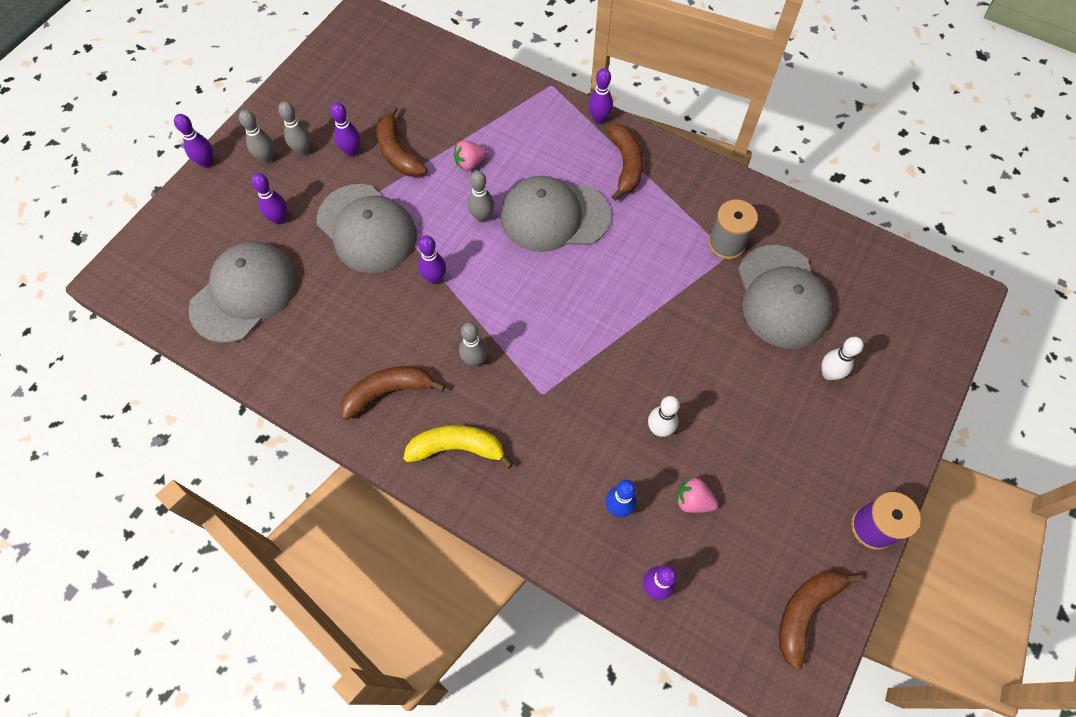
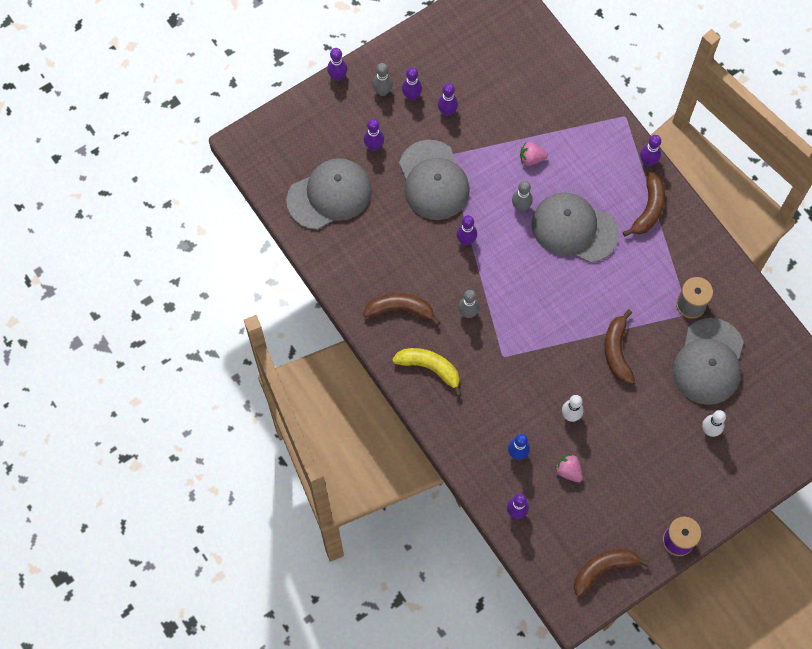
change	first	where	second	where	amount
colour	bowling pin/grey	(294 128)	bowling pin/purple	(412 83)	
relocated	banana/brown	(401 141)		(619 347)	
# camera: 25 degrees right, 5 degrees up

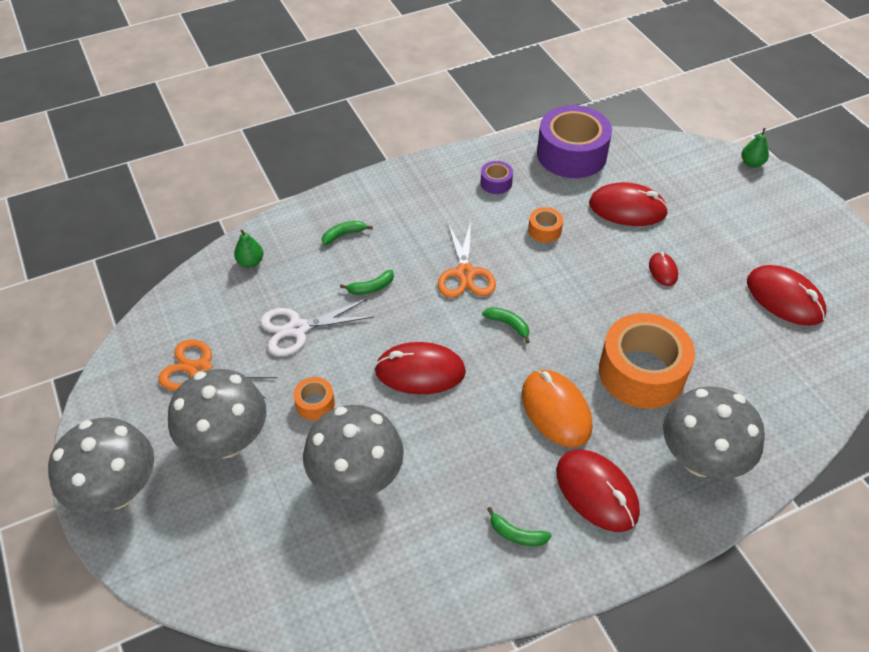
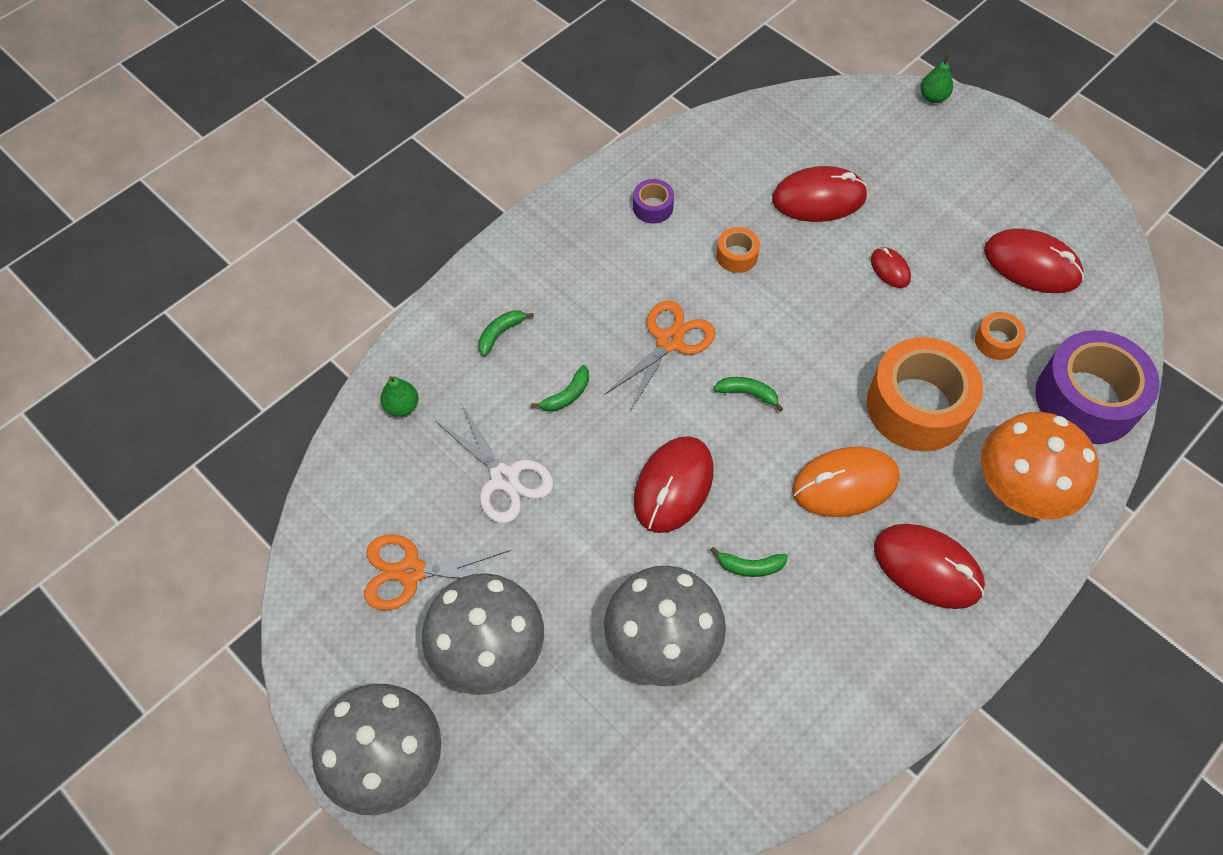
change	first	where	second	where	amount
relocated	tape/purple	(574 141)		(1097 387)	
spun	scissors/orange	(467 259)		(659 355)	120 degrees counterclockwise
spun	scissors/white	(317 327)		(494 464)	90 degrees counterclockwise
spun	mouse/red	(420 368)		(674 484)	45 degrees counterclockwise
spun	mouse/orange	(557 408)		(845 482)	60 degrees counterclockwise
relocated	tape/orange	(314 398)		(1000 336)	
colour	mushroom/grey	(714 432)	mushroom/orange	(1040 465)	
relocated	banana/green	(519 526)		(749 562)	
# camera: 20 degrees left, 10 degrees up

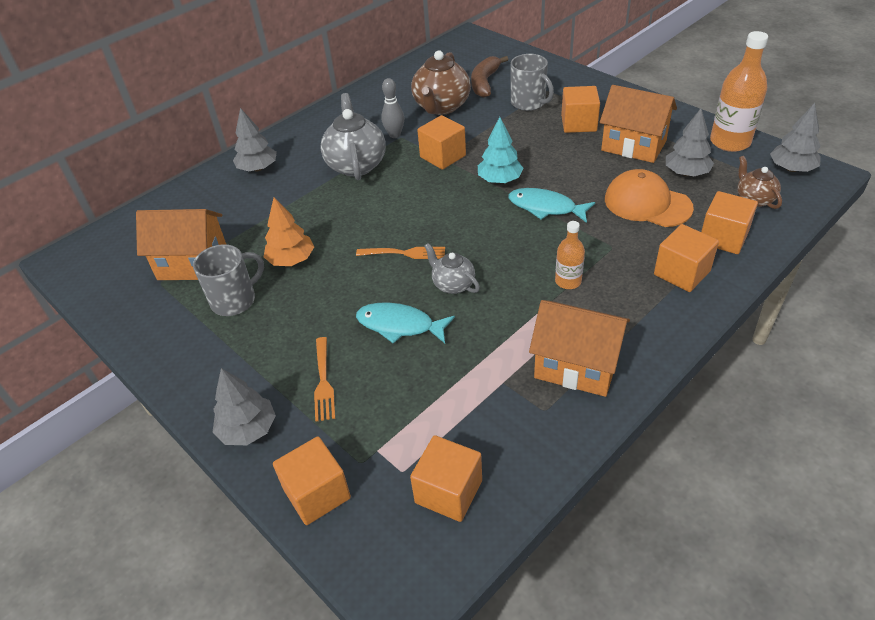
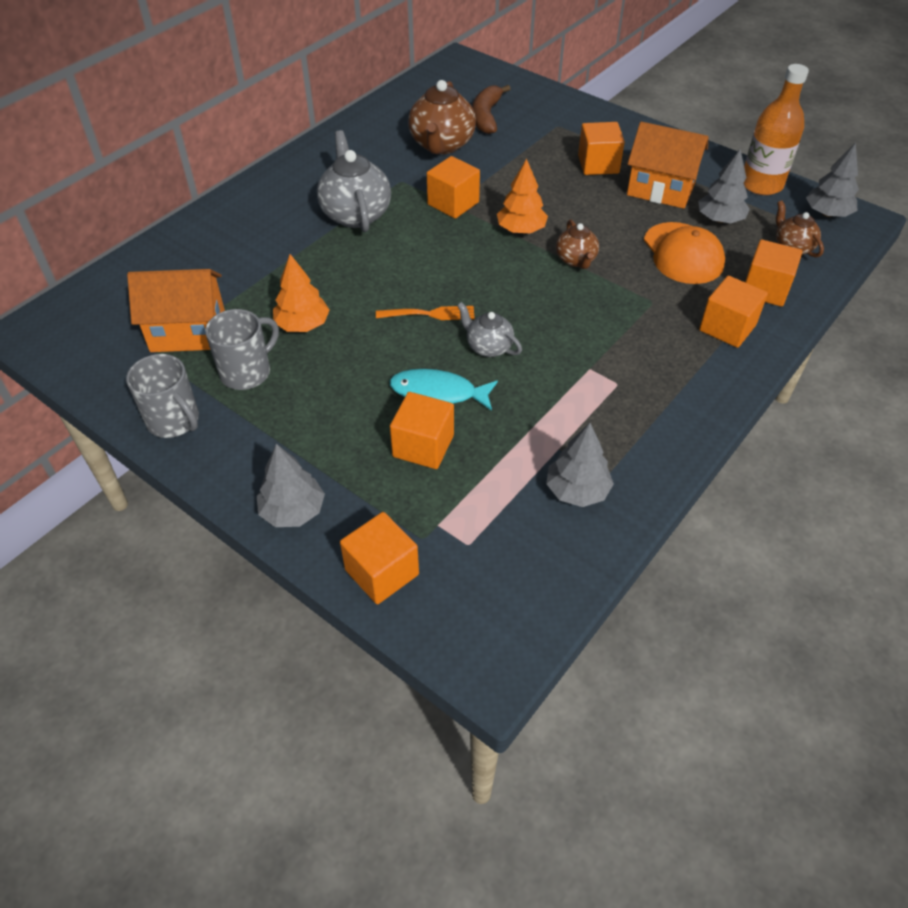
change	first	where	second	where	amount
relocated	mug/grey	(532 82)		(162 396)	
missing	bowling pin/grey	(392 108)			
relocated	tree/grey	(255 139)		(580 465)	
colour	tree/turquoise	(501 150)	tree/orange	(522 196)	
spun	cap/orange	(649 198)		(684 253)	135 degrees counterclockwise
exchanged	fish/turquoise	(551 205)	teapot/brown	(577 244)	
missing	bottle/orange	(570 255)			
missing	house/orange	(579 348)			
missing	fork/orange	(324 379)			
relocated	cube/orange	(446 478)		(422 430)	
# camera: 10 degrees left, 5 degrees up

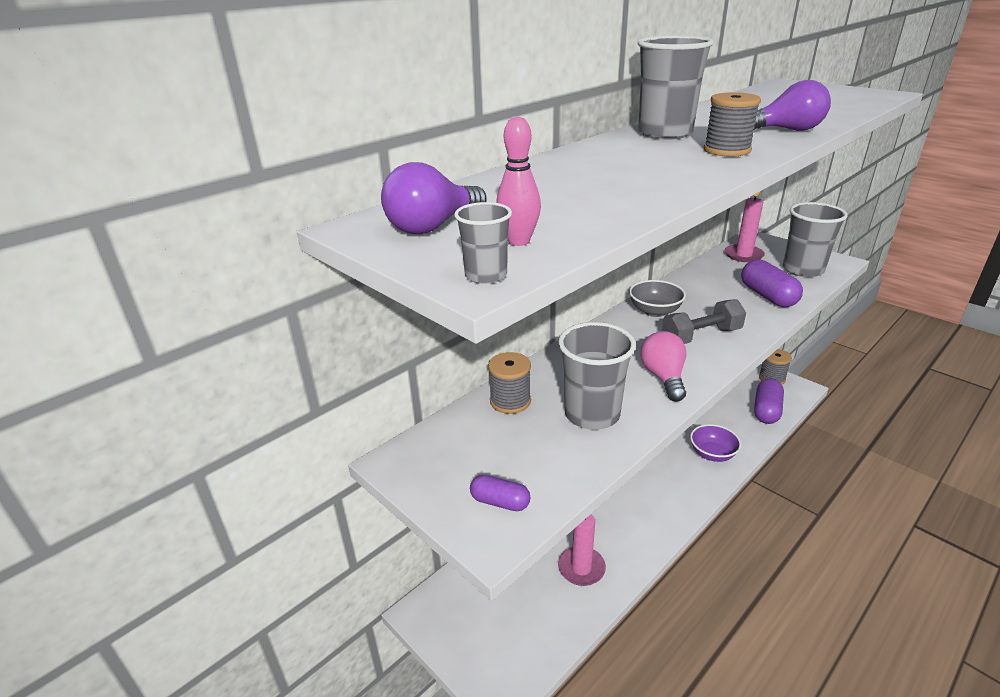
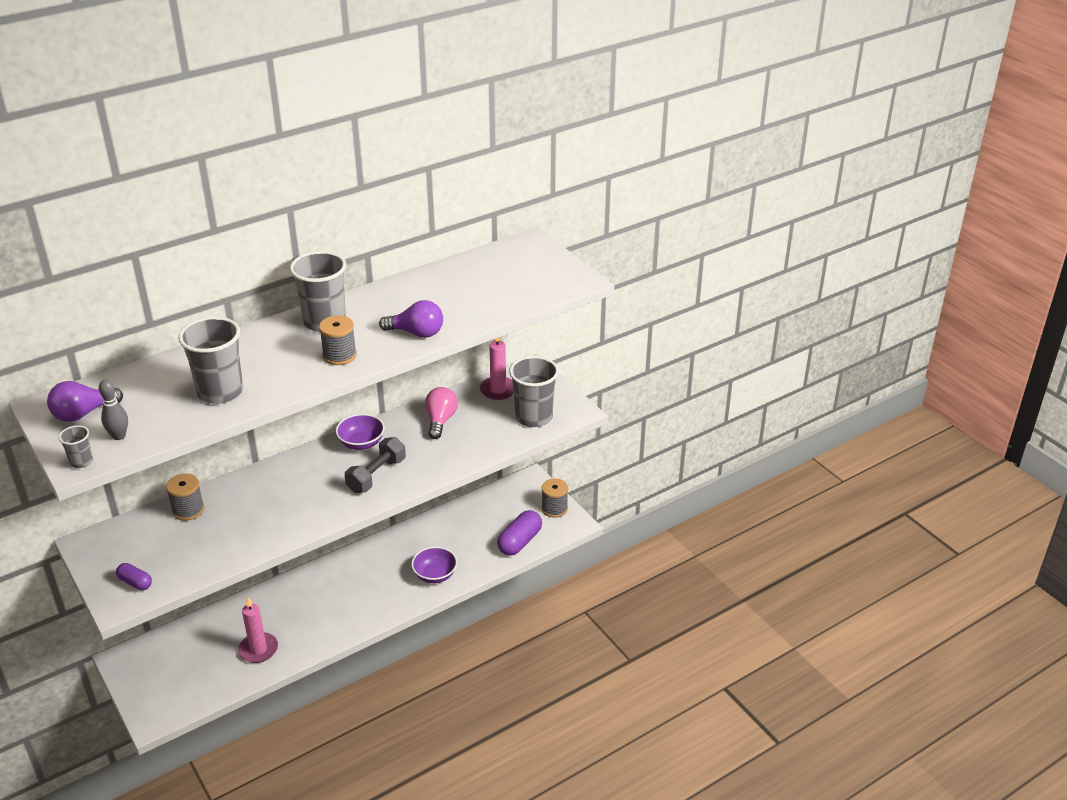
change	first	where	second	where	amount
colour	bowling pin/pink	(518 181)	bowling pin/grey	(113 410)	
missing	capsule/purple	(772 283)			
colour	bowl/grey	(657 298)	bowl/purple	(360 432)	
spun	dumbbell/grey	(704 321)		(375 465)	45 degrees counterclockwise
relocated	cup/grey	(597 376)		(210 360)	
relocated	light bulb/pink	(663 366)		(441 413)	
# camera: 10 degrees right, 5 degrees up

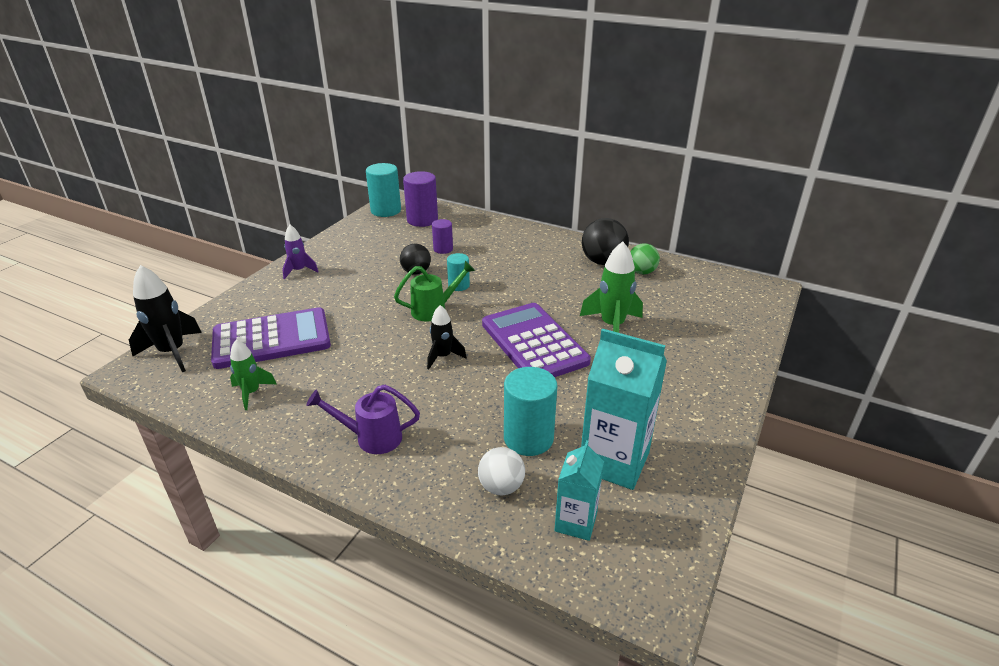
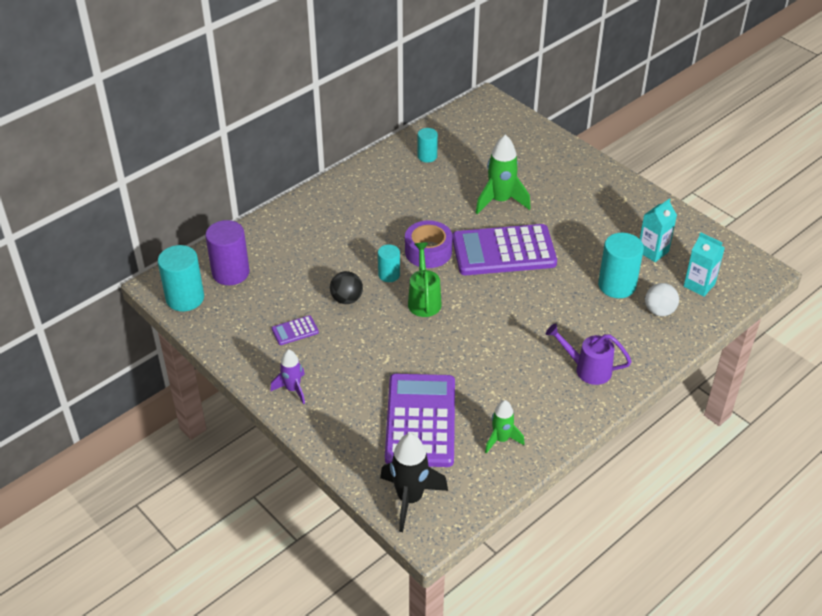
change	first	where	second	where	amount
missing	ball/black	(605 241)			
missing	cylinder/purple	(442 236)			
exchanged	ball/green	(645 259)	cylinder/turquoise	(428 145)	
missing	rocket/black	(447 337)			
size	carton/turquoise	(624 409)		(658 230)	x0.58
spun	watering can/purple	(363 419)		(589 354)	90 degrees clockwise
appeared			tape/purple	(429 244)	
appeared			calculator/purple	(295 330)	
# camera: 70 degrees left, 10 degrees up

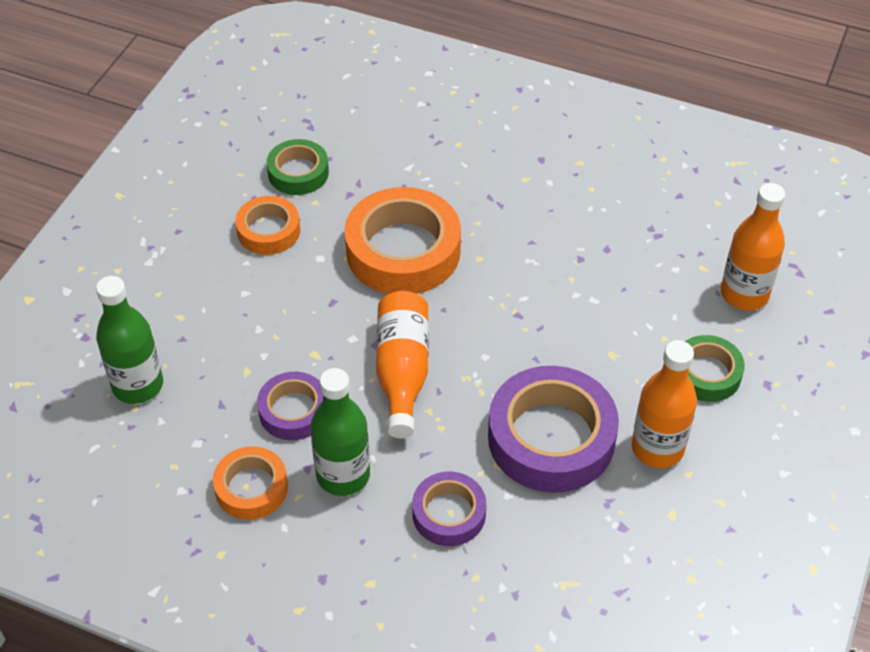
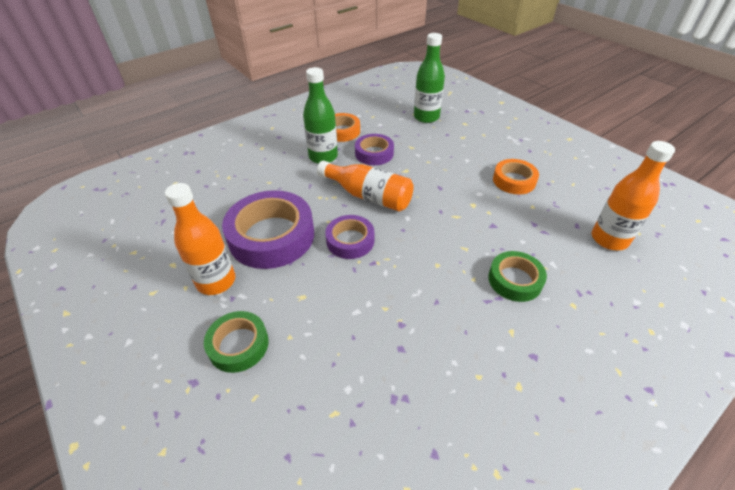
change	first	where	second	where	amount
relocated	tape/green	(298 167)		(517 276)	
relocated	bottle/orange	(753 246)		(633 195)	
missing	tape/orange	(402 240)			
relocated	tape/purple	(449 509)		(349 237)	
# camera: 120 degrees right, 5 degrees down

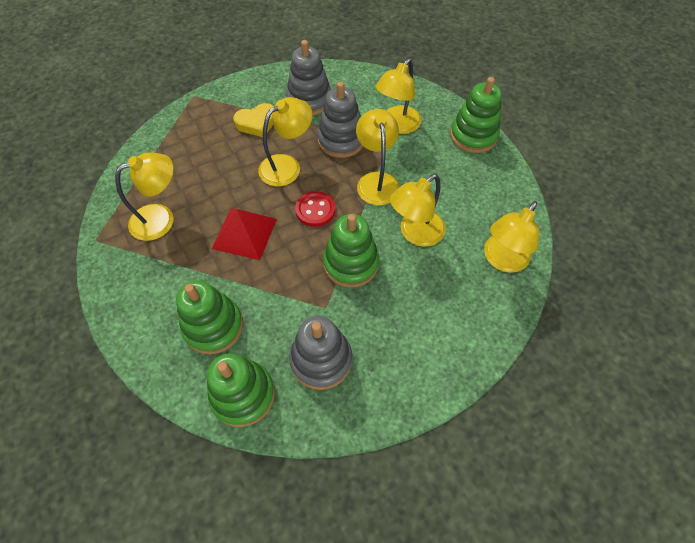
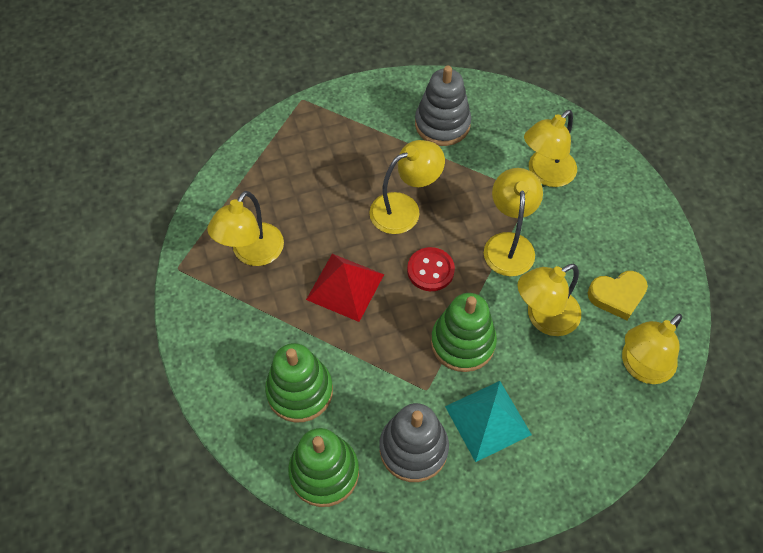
change	first	where	second	where	amount
missing	stacking toy/green	(476 115)			
missing	stacking toy/grey	(340 120)			
relocated	heart/yellow	(253 120)		(618 295)	
spun	lamp/yellow	(144 196)		(245 228)	135 degrees clockwise
appeared			pyramid/turquoise	(488 421)	
# camera: 10 degrees right, 0 degrees up

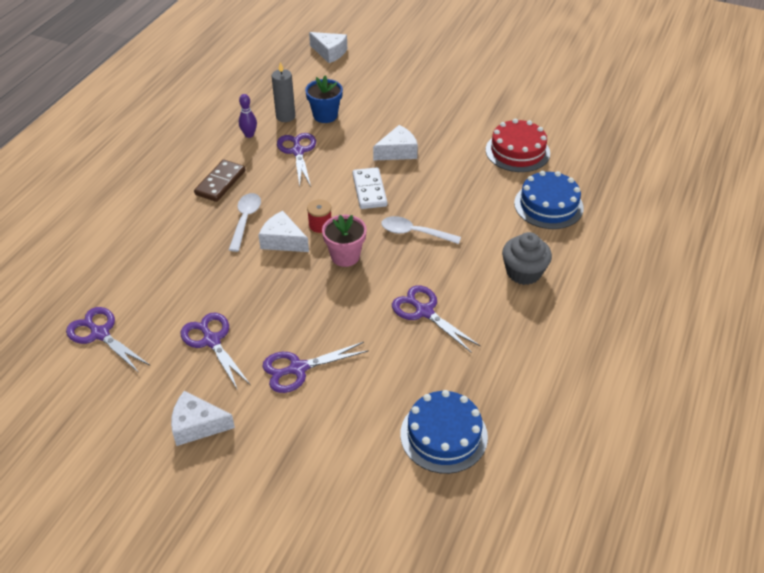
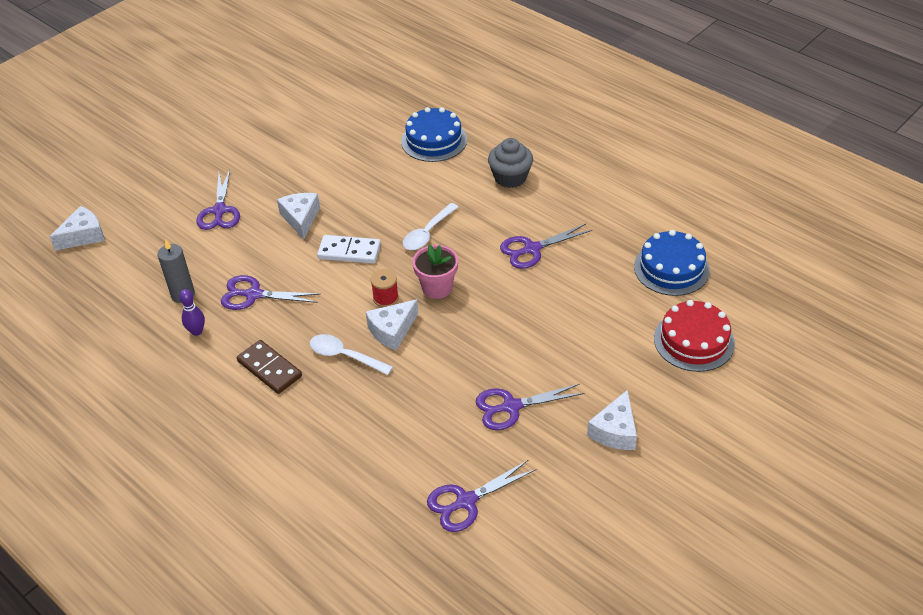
change	first	where	second	where	amount
missing	flower pot/blue	(324 99)			
relocated	cake/red	(518 145)		(694 336)	
relocated	scissors/purple	(316 367)		(218 199)	
# camera: 70 degrees left, 0 degrees up

